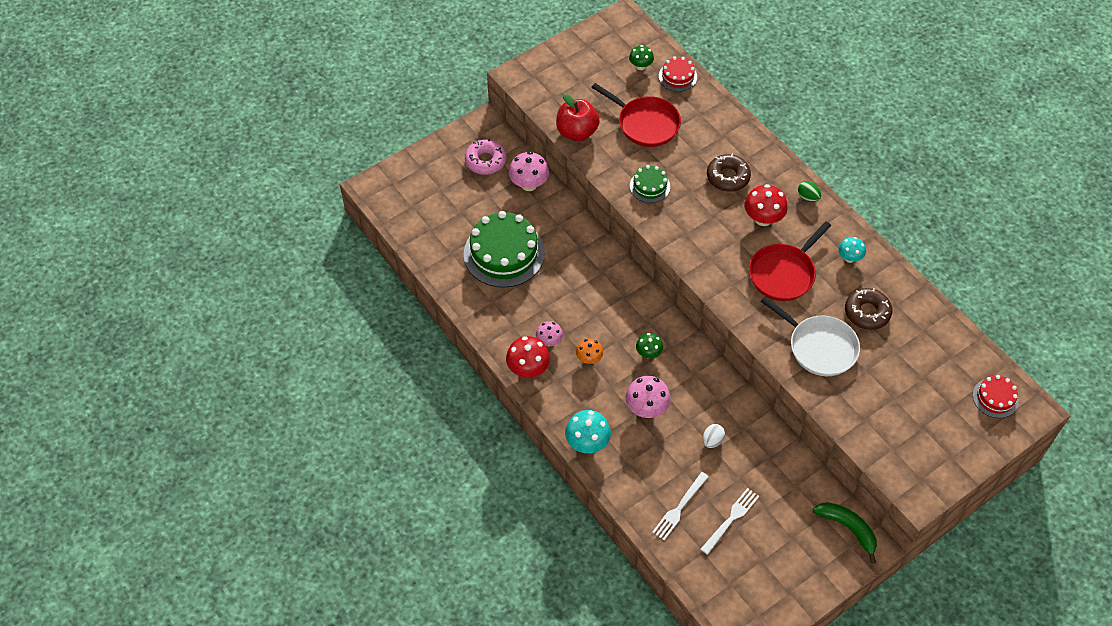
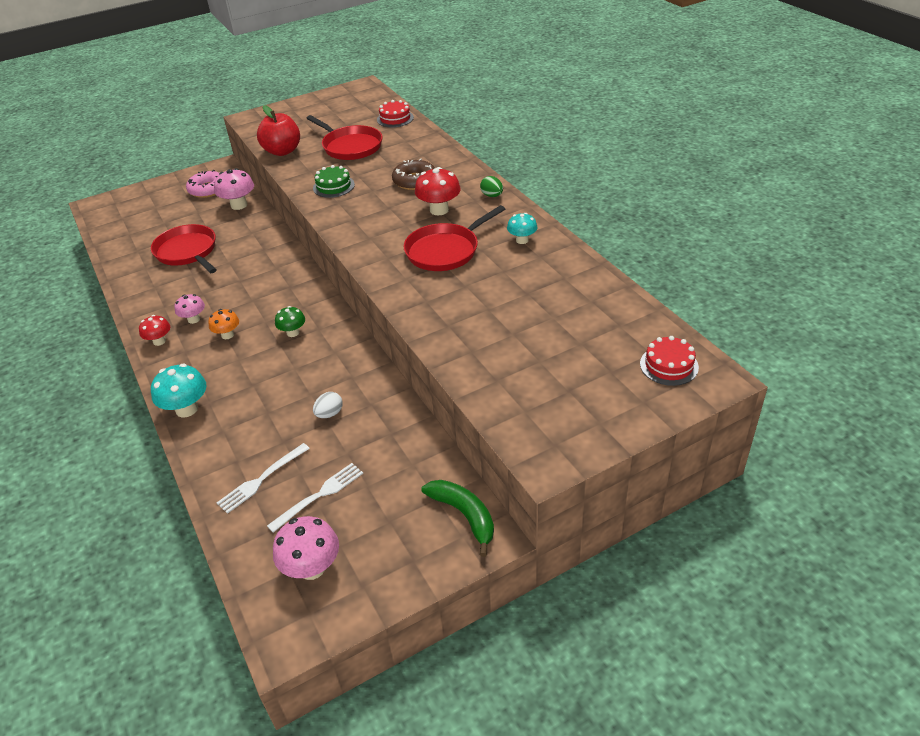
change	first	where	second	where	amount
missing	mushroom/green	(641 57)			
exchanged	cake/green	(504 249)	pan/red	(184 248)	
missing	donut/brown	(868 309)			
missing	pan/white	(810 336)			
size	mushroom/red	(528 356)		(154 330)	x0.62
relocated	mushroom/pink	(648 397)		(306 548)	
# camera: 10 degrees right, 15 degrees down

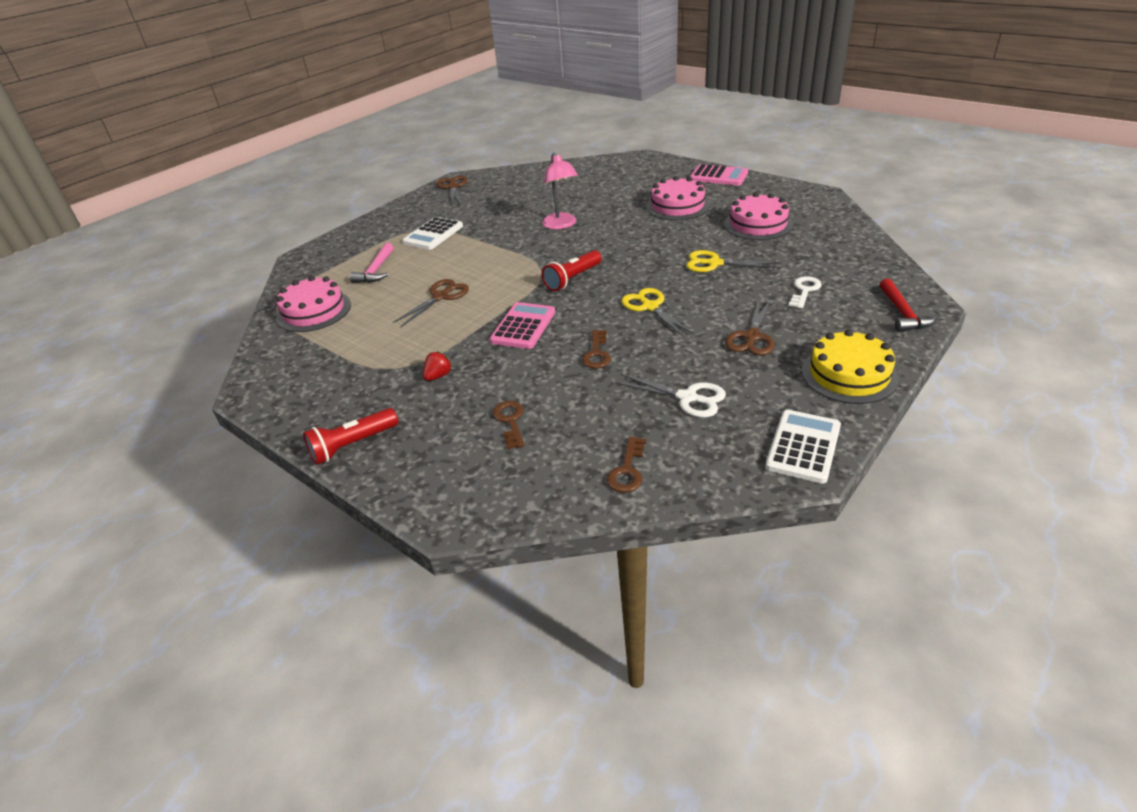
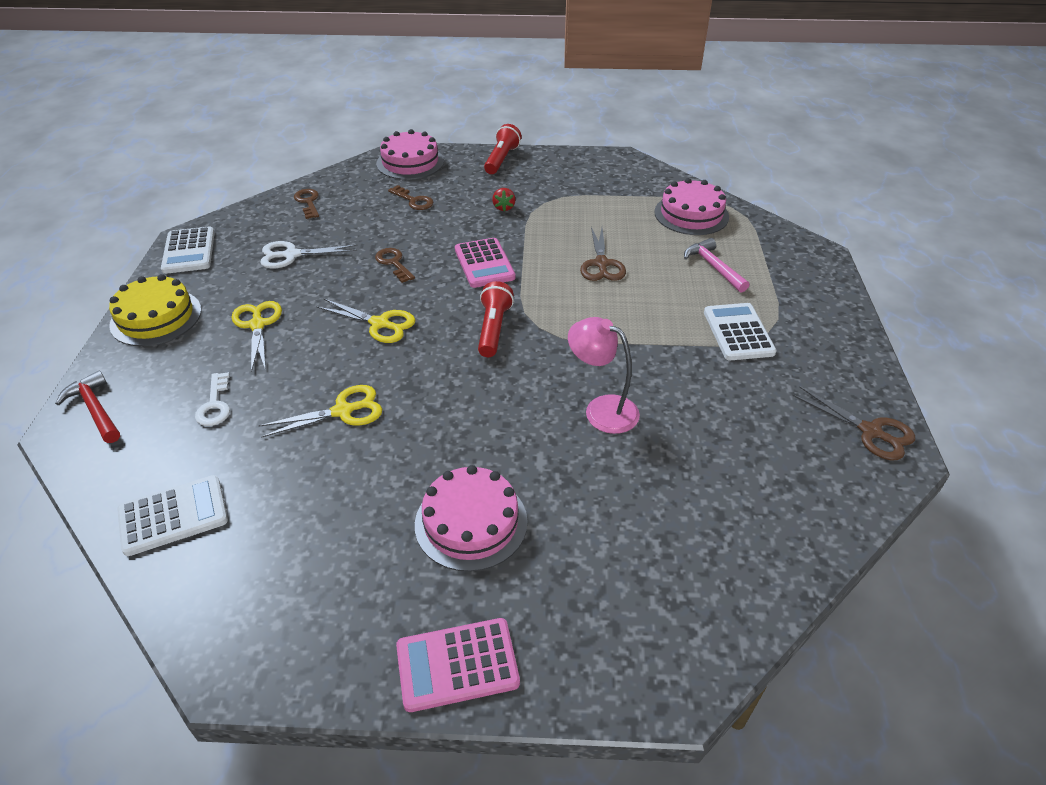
change	first	where	second	where	amount
relocated	cake/pink	(758 216)		(410 154)	
colour	scissors/brown	(749 327)	scissors/yellow	(257 336)	
appeared			calculator/white	(172 515)	
# camera: 140 degrees right, 5 degrees up

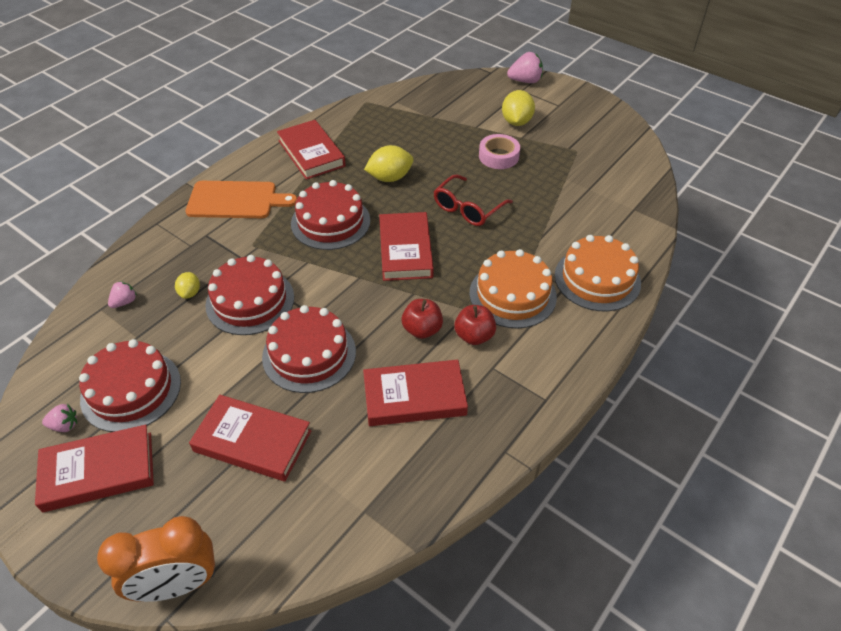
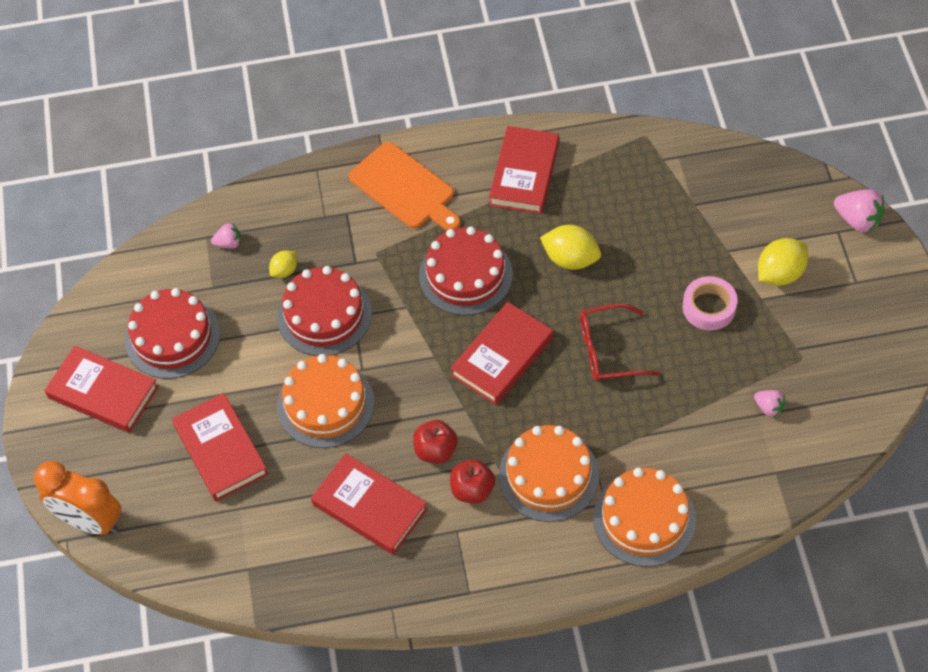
change	first	where	second	where	amount
colour	cake/red	(309 349)	cake/orange	(326 401)	
relocated	strawberry/pink	(59 418)		(770 404)	
# camera: 45 degrees right, 10 degrees up

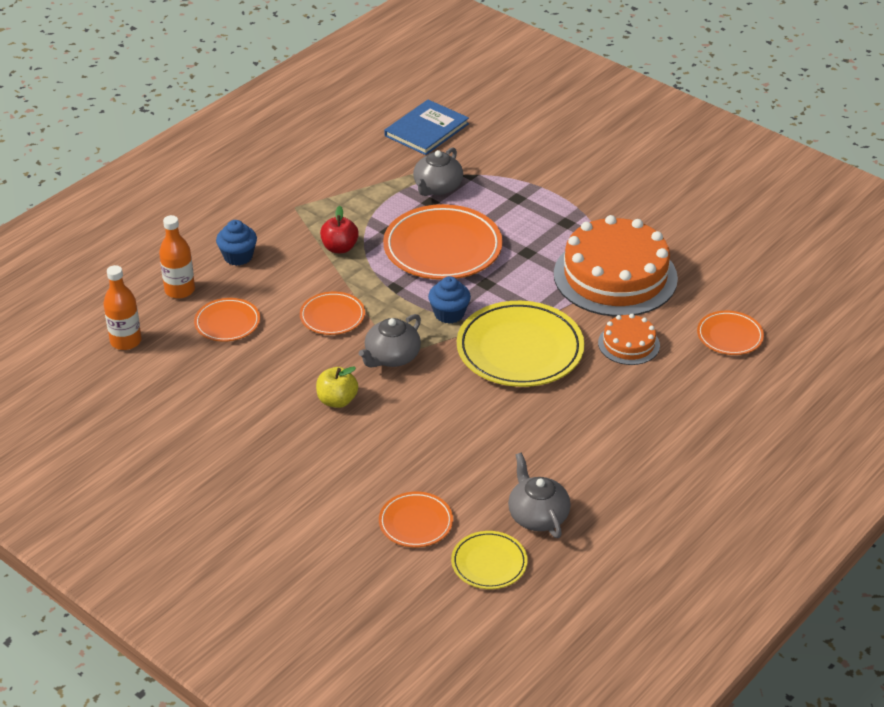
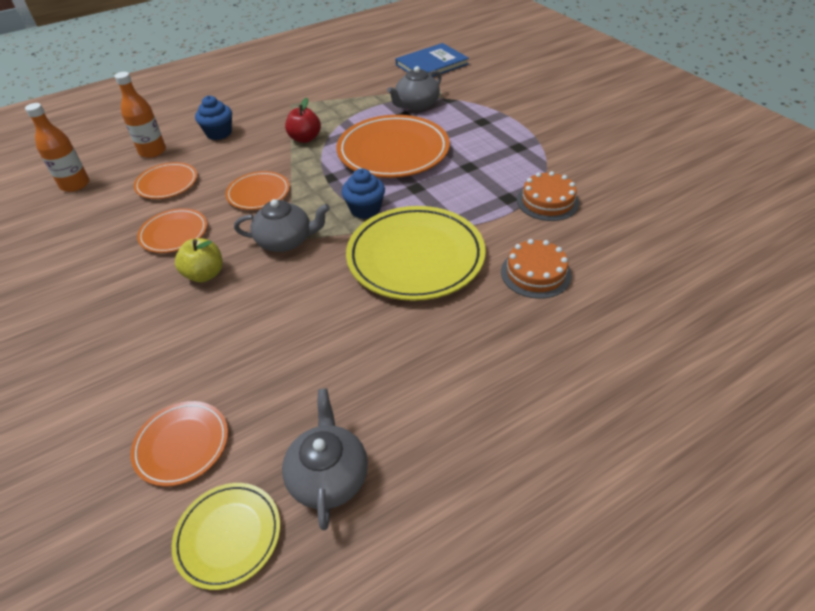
change	first	where	second	where	amount
size	cake/orange	(616 266)		(548 196)	x0.48
relocated	plate/orange	(730 333)		(172 230)	
spun	teapot/grey	(390 341)		(282 225)	150 degrees counterclockwise
# camera: 20 degrees right, 5 degrees up

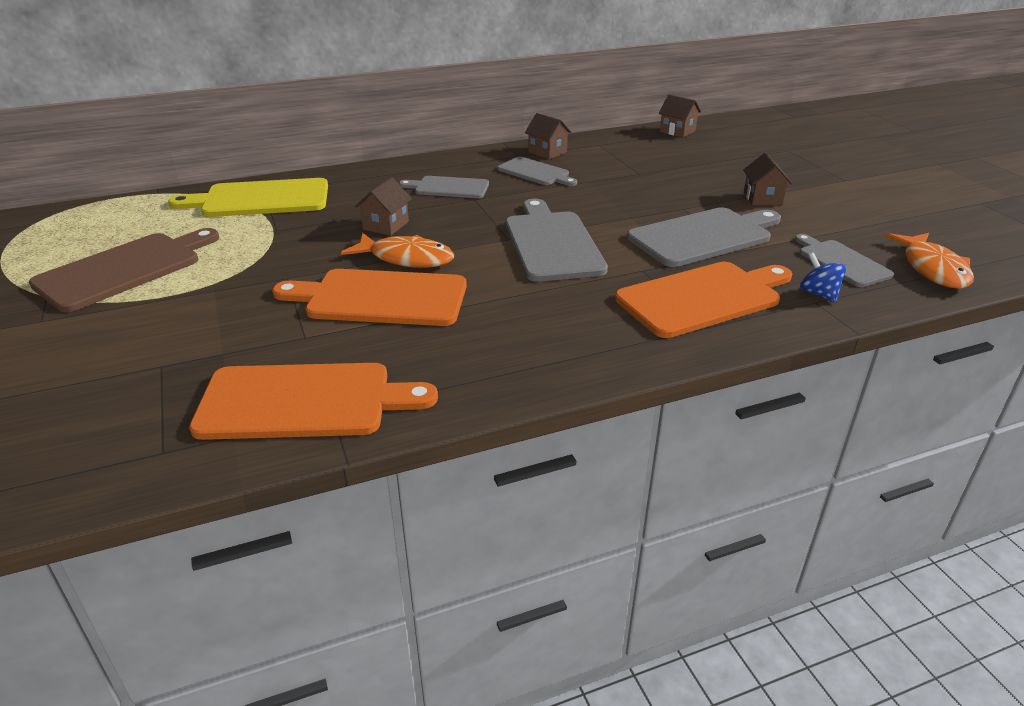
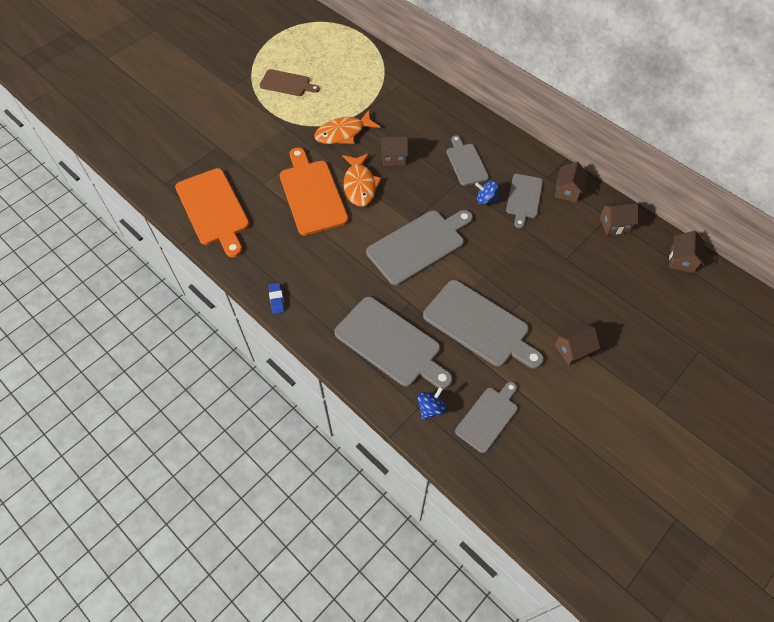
change	first	where	second	where	amount
missing	cutting board/yellow	(248 197)			
size	cutting board/brown	(124 270)		(290 82)	x0.60
relocated	fish/orange	(929 261)		(347 127)	
colour	cutting board/orange	(703 300)	cutting board/grey	(393 343)	
appeared			spinning top/blue	(487 192)	
appeared			house/brown	(619 218)	
appeared			eraser/blue	(276 298)	
# camera: 65 degrees right, 25 degrees up

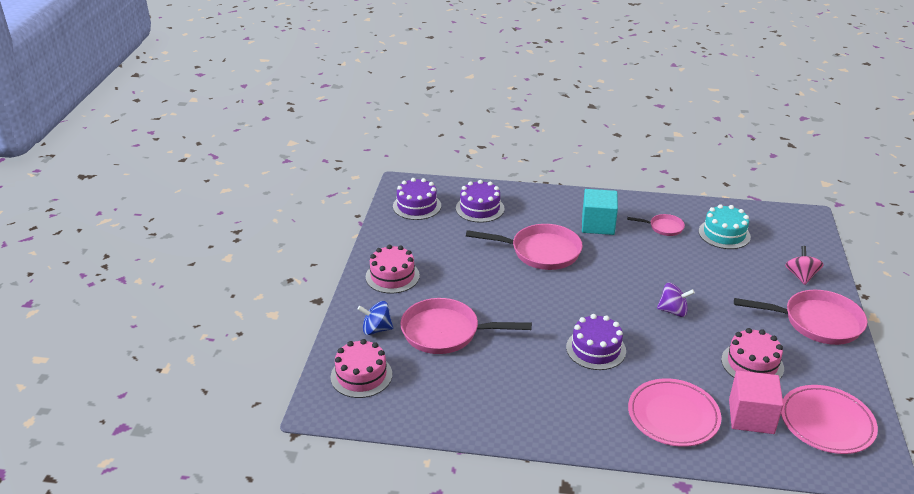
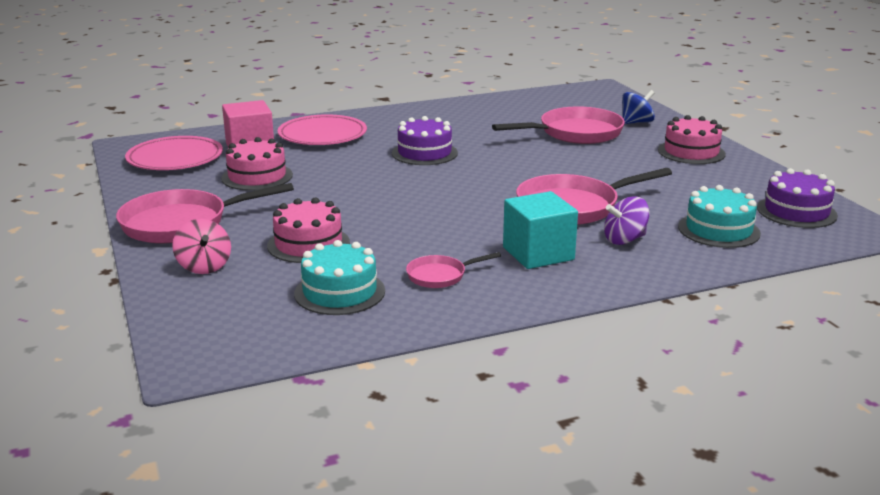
change	first	where	second	where	amount
colour	cake/purple	(480 201)	cake/turquoise	(719 216)	
relocated	spinning top/purple	(676 300)		(627 220)	
relocated	cake/pink	(361 368)		(308 230)	
# camera: 150 degrees right, 10 degrees down

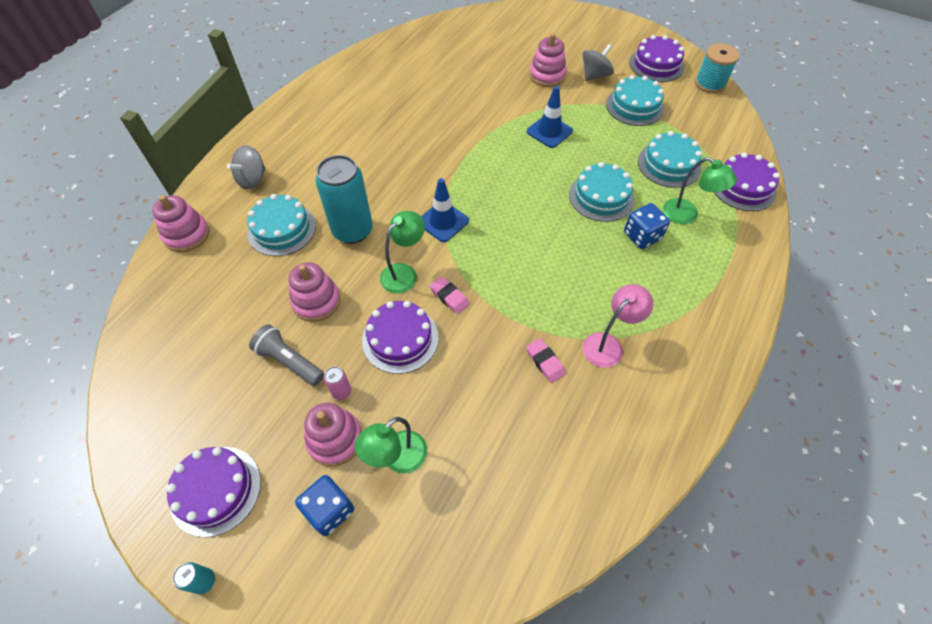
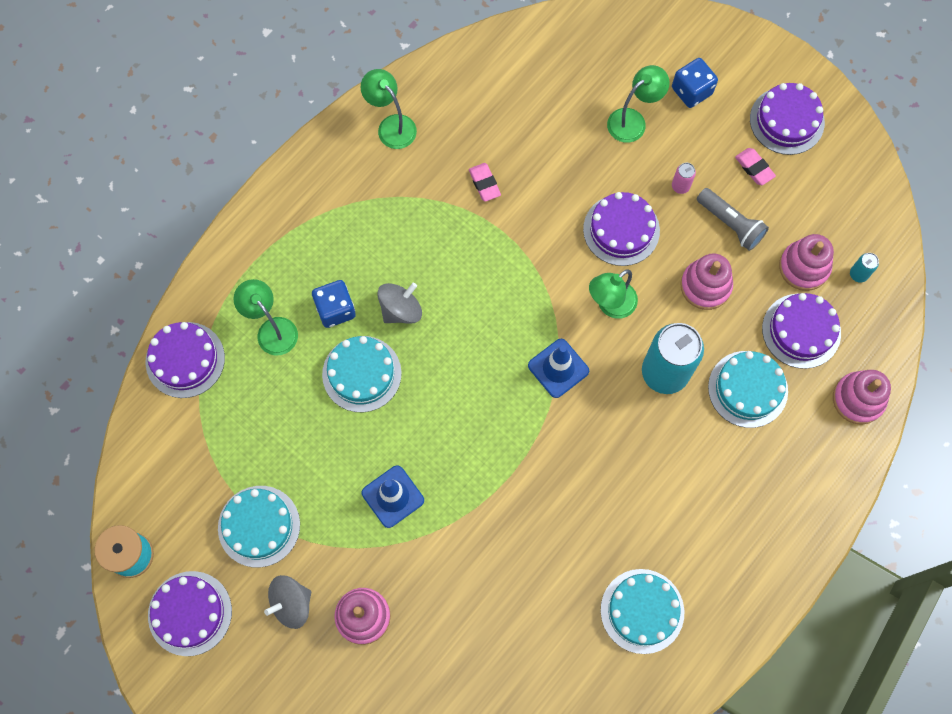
change	first	where	second	where	amount
relocated	cake/turquoise	(670 159)		(642 611)	
relocated	spinning top/grey	(246 167)		(399 303)	
relocated	eraser/pink	(450 295)		(755 166)	
missing	lamp/pink	(618 326)			
relocated	stacking toy/pink	(333 435)		(806 262)	
relocated	can/turquoise	(194 578)		(864 268)	
appeared			lamp/green	(389 109)	
appeared			cake/purple	(801 331)	
# camera: 170 degrees left, 15 degrees up

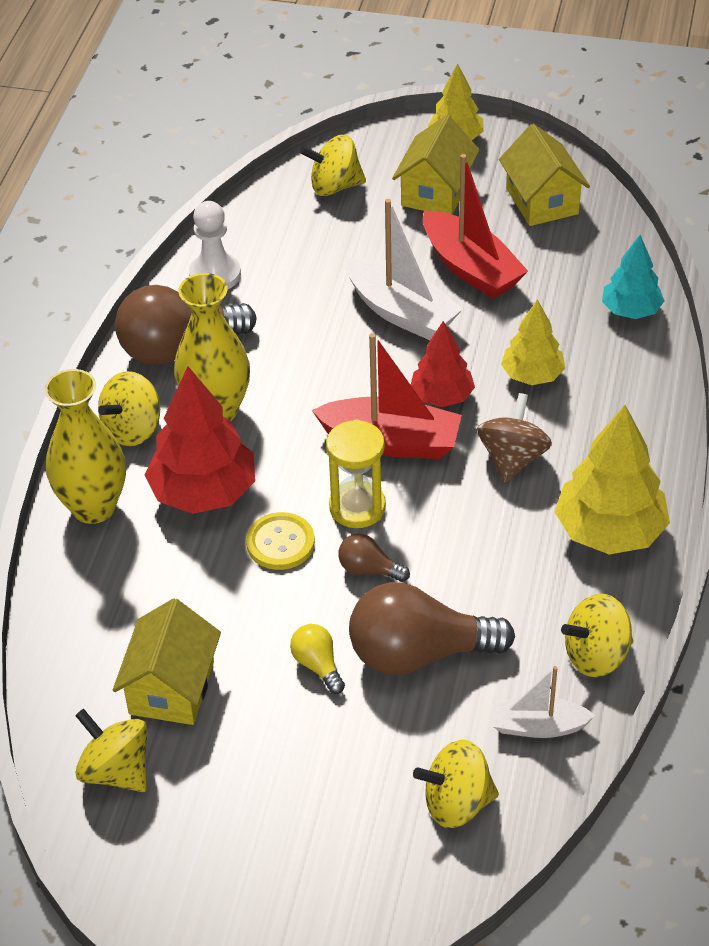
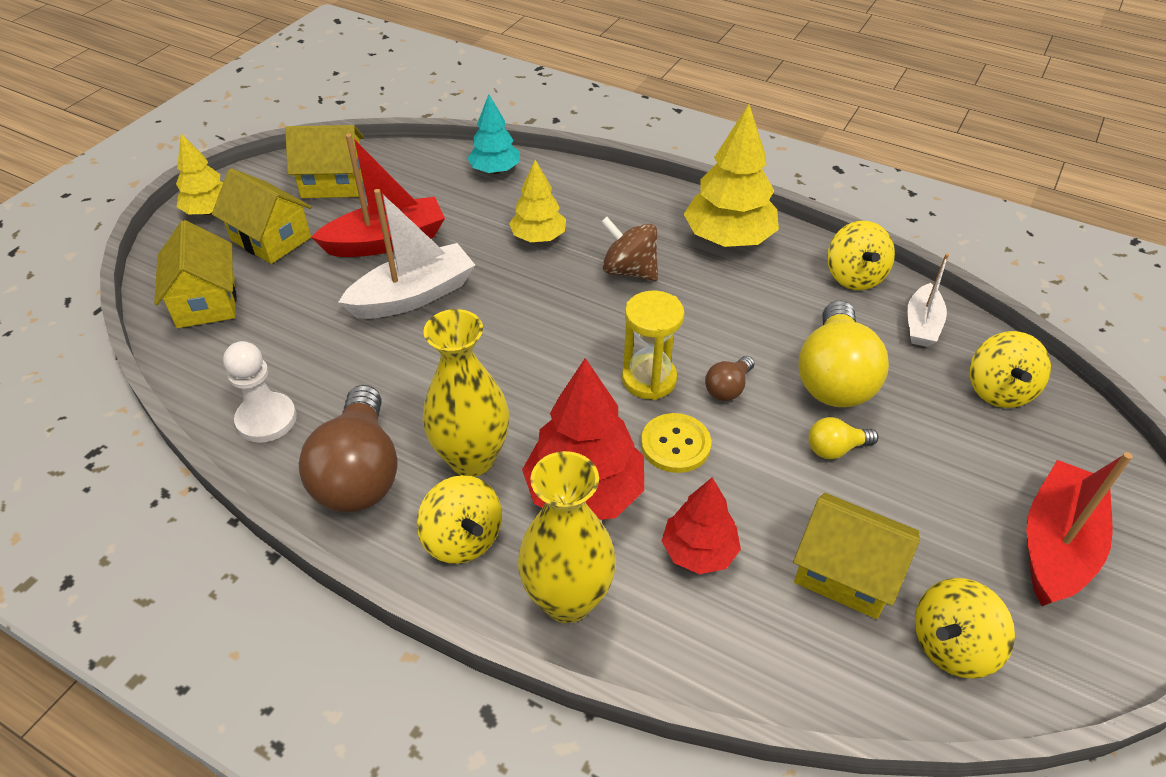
change	first	where	second	where	amount
exchanged	spinning top/yellow	(333 165)	house/yellow	(195 274)	
relocated	tree/red	(443 364)		(701 526)	
relocated	boat/red	(387 396)		(1079 529)	
colour	light bulb/brown	(432 629)	light bulb/yellow	(843 354)	
# camera: 75 degrees left, 0 degrees up

